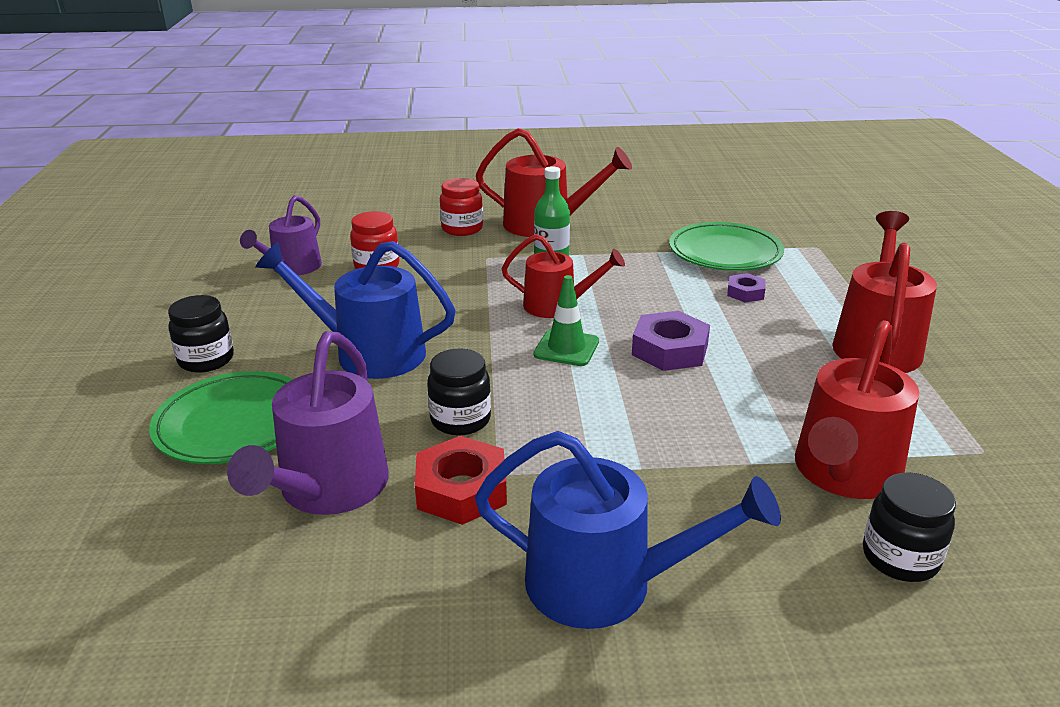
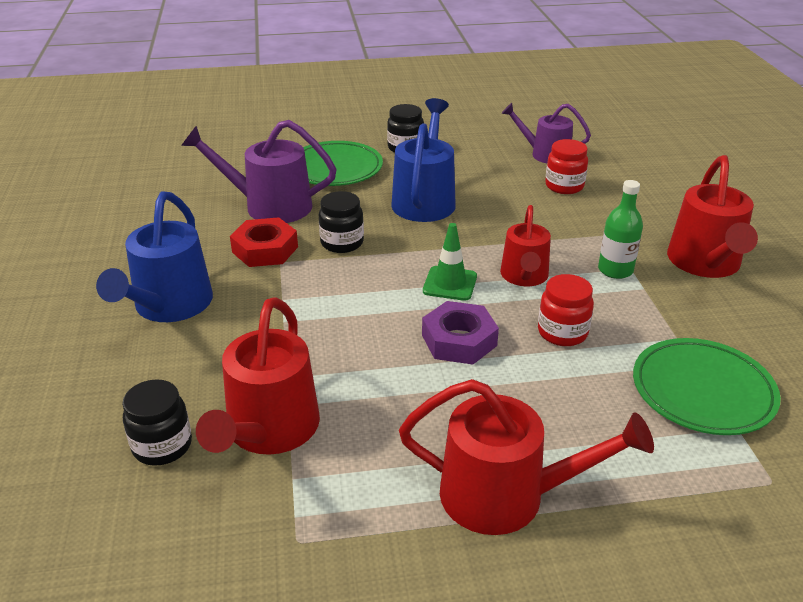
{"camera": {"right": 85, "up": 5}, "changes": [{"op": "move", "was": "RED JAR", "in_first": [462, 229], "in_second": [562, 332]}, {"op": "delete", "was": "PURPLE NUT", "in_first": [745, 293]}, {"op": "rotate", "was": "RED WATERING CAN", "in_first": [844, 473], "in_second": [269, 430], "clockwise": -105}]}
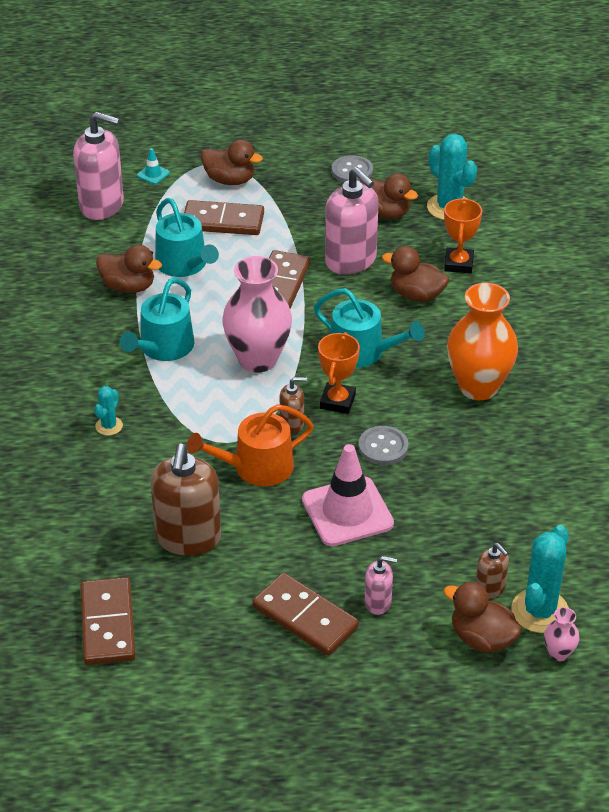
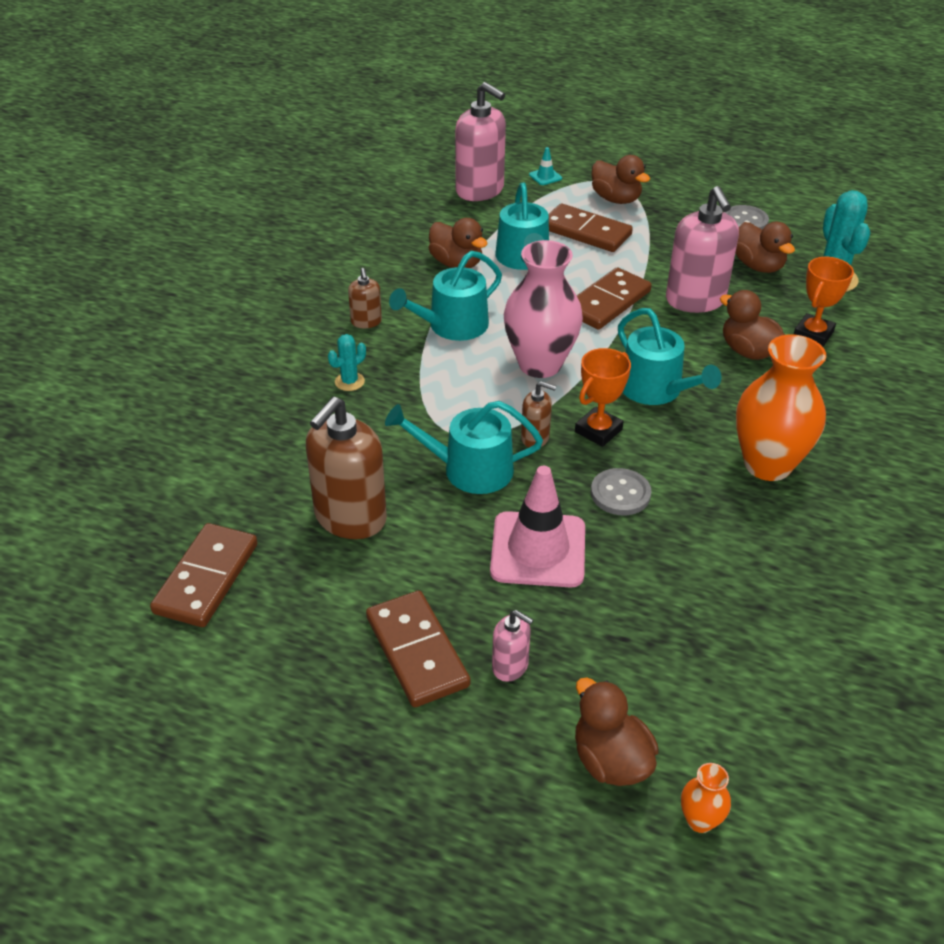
{"camera": {"right": 25, "up": 0}, "changes": [{"op": "recolor", "was": "ORANGE WATERING CAN", "now": "TURQUOISE WATERING CAN", "in_first": [256, 467], "in_second": [469, 469]}, {"op": "move", "was": "BROWN SOAP DISPENSER", "in_first": [490, 588], "in_second": [366, 322]}, {"op": "delete", "was": "TURQUOISE CACTUS", "in_first": [540, 611]}, {"op": "recolor", "was": "PINK VASE", "now": "ORANGE VASE", "in_first": [558, 653], "in_second": [700, 820]}]}
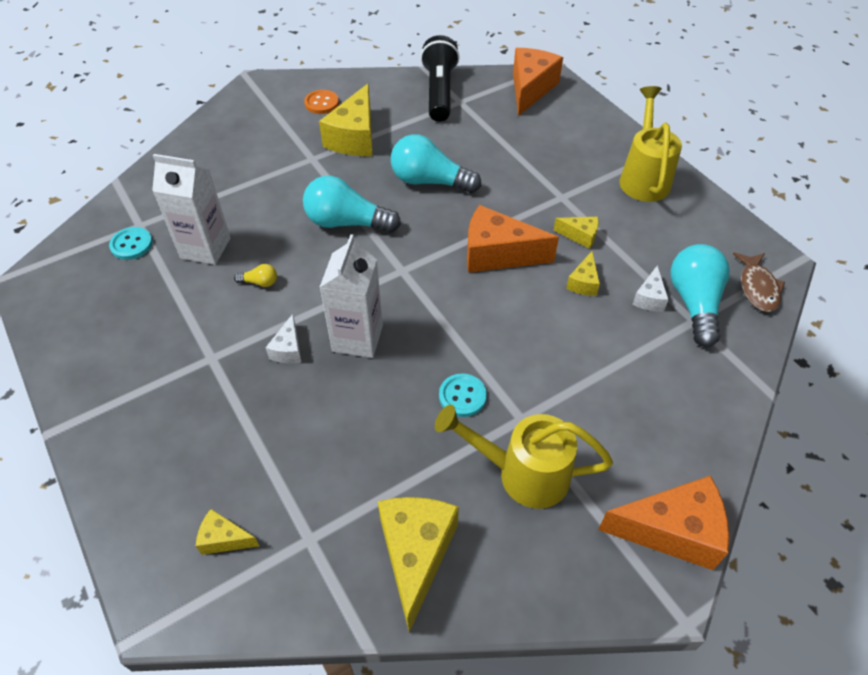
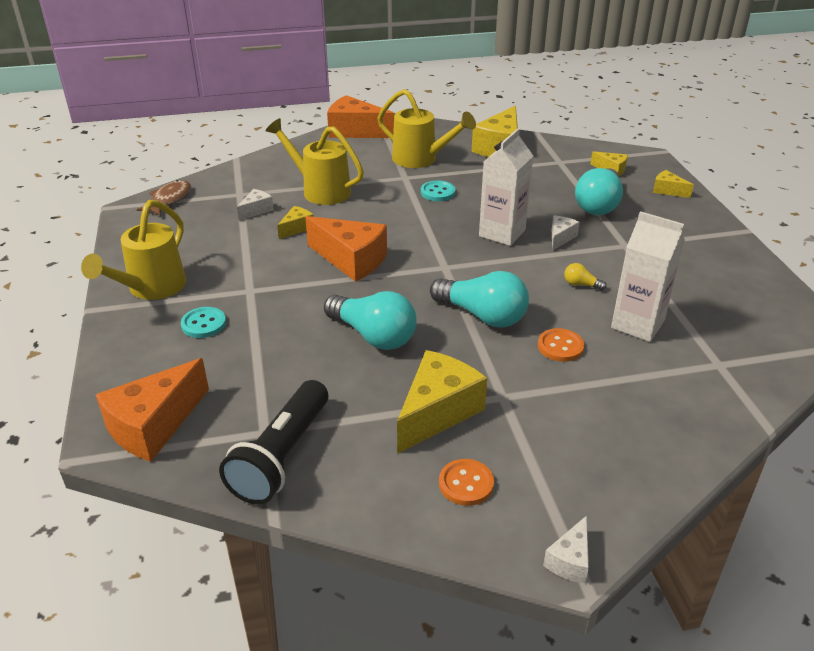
{"camera": {"right": -160, "up": -15}, "changes": [{"op": "move", "was": "TURQUOISE BUTTON", "in_first": [131, 244], "in_second": [203, 324]}, {"op": "move", "was": "YELLOW CHEESE", "in_first": [580, 236], "in_second": [667, 191]}, {"op": "move", "was": "TURQUOISE LIGHT BULB", "in_first": [694, 303], "in_second": [598, 205]}, {"op": "insert", "now": "YELLOW WATERING CAN", "in_second": [321, 190]}, {"op": "insert", "now": "ORANGE BUTTON", "in_second": [560, 346]}, {"op": "insert", "now": "WHITE CHEESE", "in_second": [570, 560]}]}
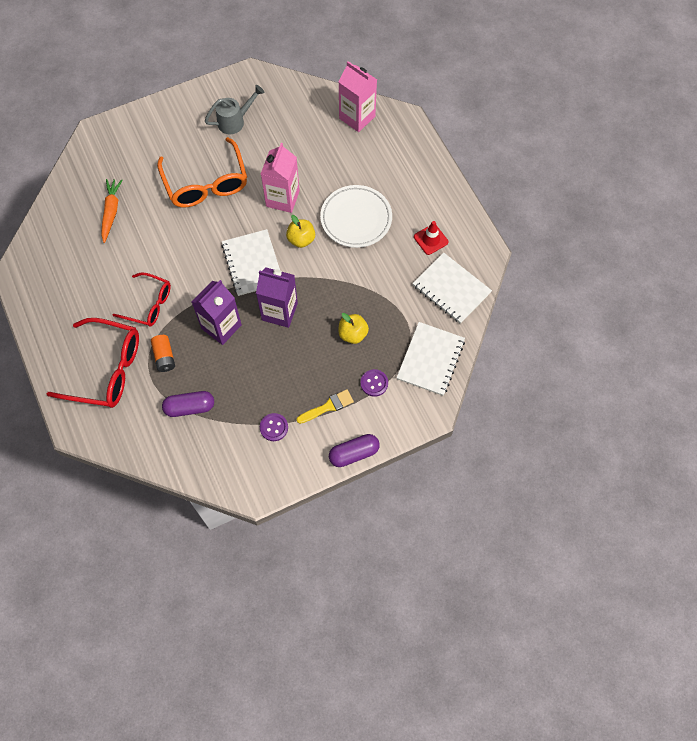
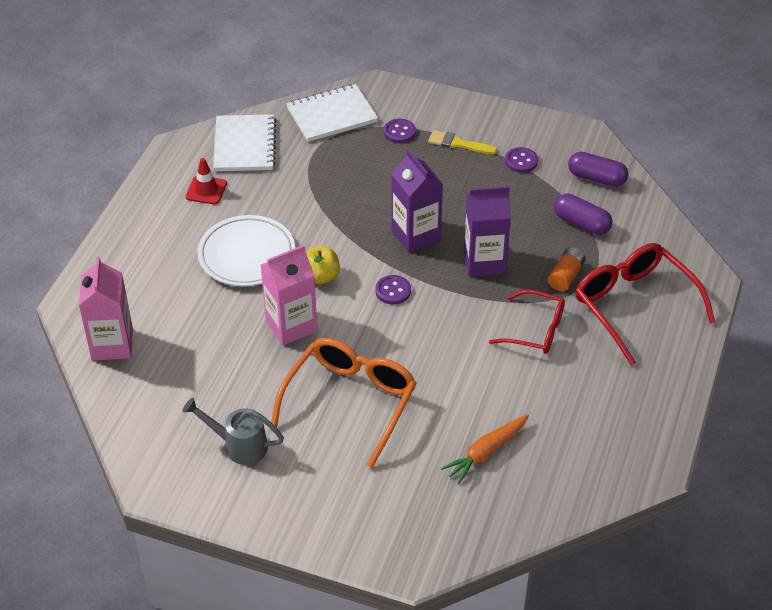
{"camera": {"right": -135, "up": -20}, "changes": [{"op": "rotate", "was": "RED GLASSES", "in_first": [149, 304], "in_second": [536, 330], "clockwise": 135}, {"op": "replace", "was": "WHITE NOTEBOOK", "now": "PURPLE BUTTON", "in_first": [252, 263], "in_second": [393, 291]}, {"op": "move", "was": "PURPLE CAPSULE", "in_first": [354, 453], "in_second": [596, 178]}, {"op": "delete", "was": "YELLOW APPLE", "in_first": [353, 334]}]}
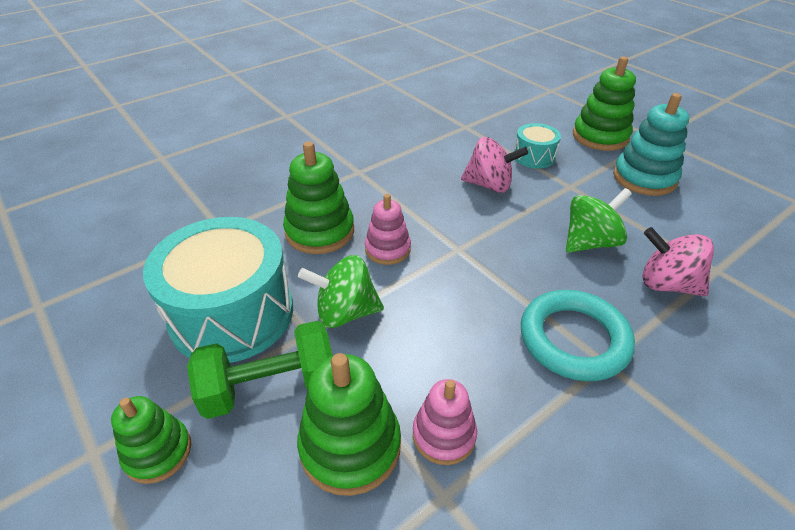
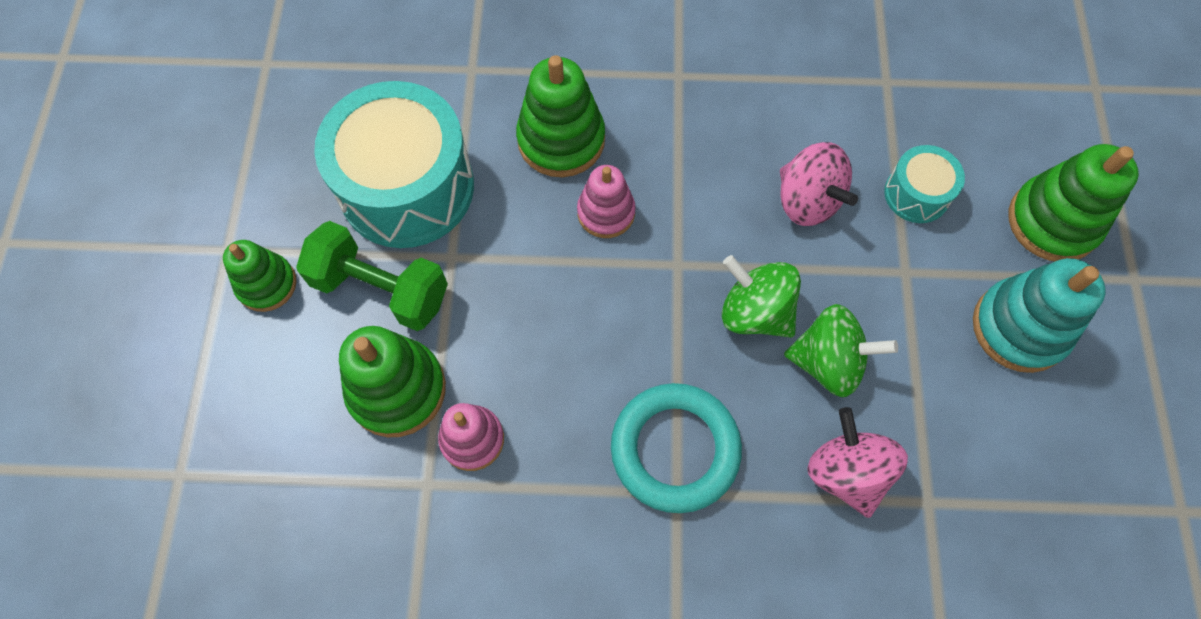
{"camera": {"right": 40, "up": 25}, "changes": [{"op": "move", "was": "GREEN SPINNING TOP", "in_first": [345, 312], "in_second": [755, 312]}]}
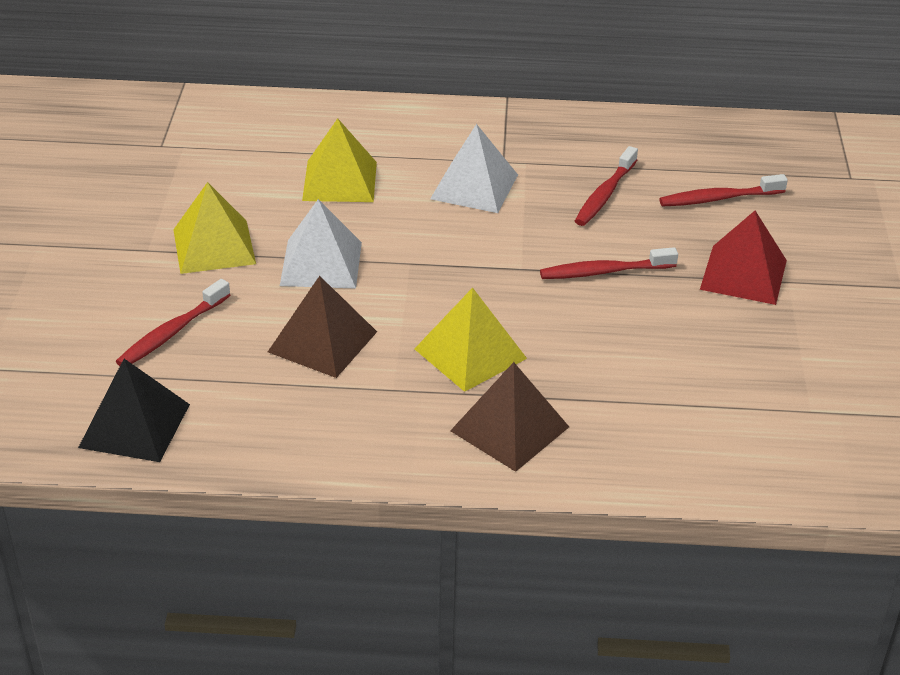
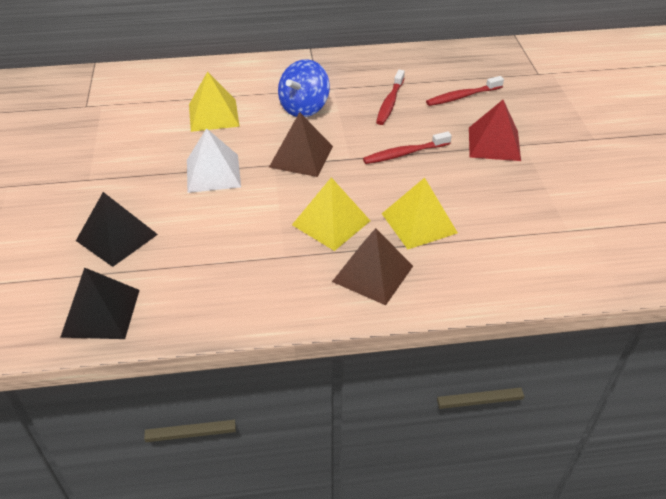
{"camera": {"right": -10, "up": 5}, "changes": [{"op": "replace", "was": "RED TOOTHBRUSH", "now": "BLACK PYRAMID", "in_first": [172, 332], "in_second": [116, 237]}, {"op": "move", "was": "YELLOW PYRAMID", "in_first": [214, 246], "in_second": [419, 223]}, {"op": "move", "was": "BROWN PYRAMID", "in_first": [322, 341], "in_second": [301, 156]}, {"op": "replace", "was": "WHITE PYRAMID", "now": "BLUE SPINNING TOP", "in_first": [474, 186], "in_second": [304, 108]}]}
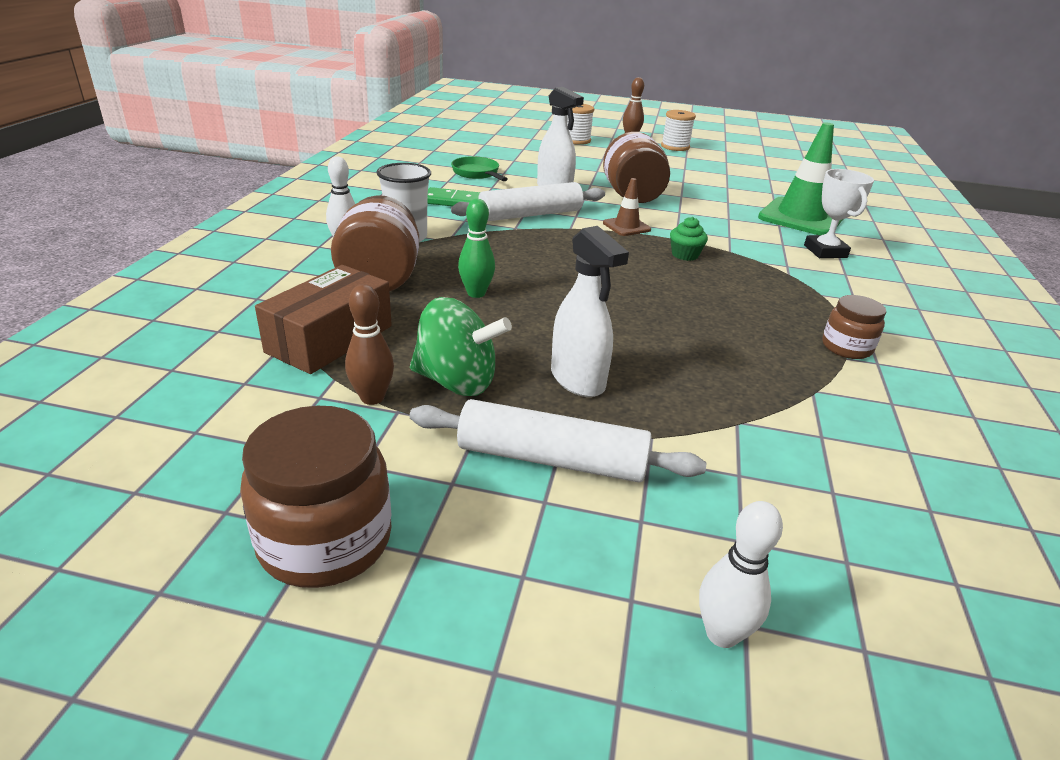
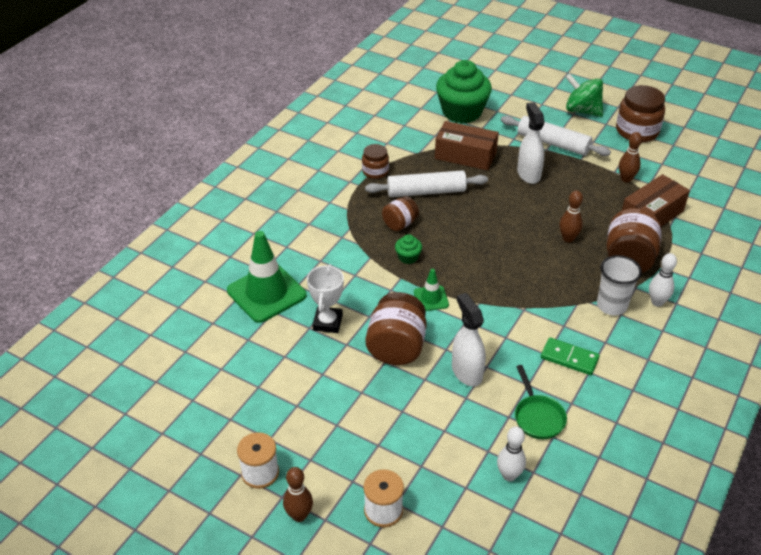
{"camera": {"right": -160, "up": 10}, "changes": [{"op": "move", "was": "GREEN SPINNING TOP", "in_first": [457, 382], "in_second": [582, 111]}, {"op": "move", "was": "WHITE ROLLING PIN", "in_first": [530, 215], "in_second": [426, 191]}, {"op": "recolor", "was": "GREEN BOWLING PIN", "now": "BROWN BOWLING PIN", "in_first": [476, 293], "in_second": [568, 238]}, {"op": "recolor", "was": "BROWN TRAFFIC CONE", "now": "GREEN TRAFFIC CONE", "in_first": [626, 226], "in_second": [431, 298]}, {"op": "move", "was": "WHITE BOWLING PIN", "in_first": [722, 634], "in_second": [509, 475]}, {"op": "move", "was": "WHITE TROPHY", "in_first": [825, 251], "in_second": [327, 322]}, {"op": "insert", "now": "BROWN JAR", "in_second": [400, 224]}, {"op": "insert", "now": "BROWN BOX", "in_second": [465, 156]}, {"op": "insert", "now": "GREEN CUPCAKE", "in_second": [462, 112]}]}
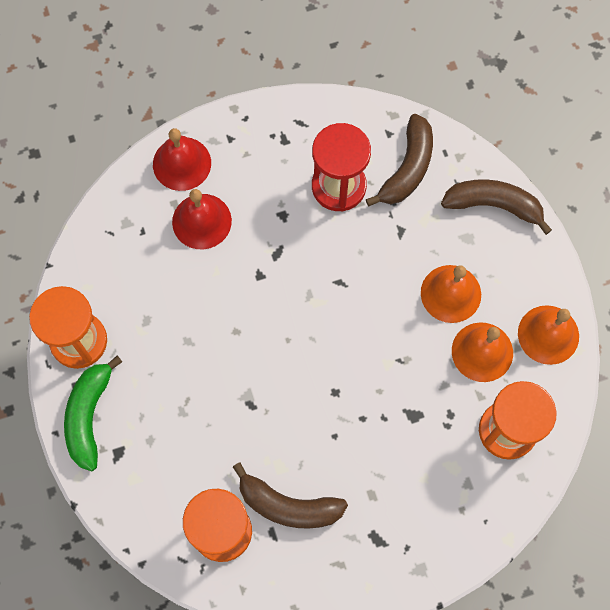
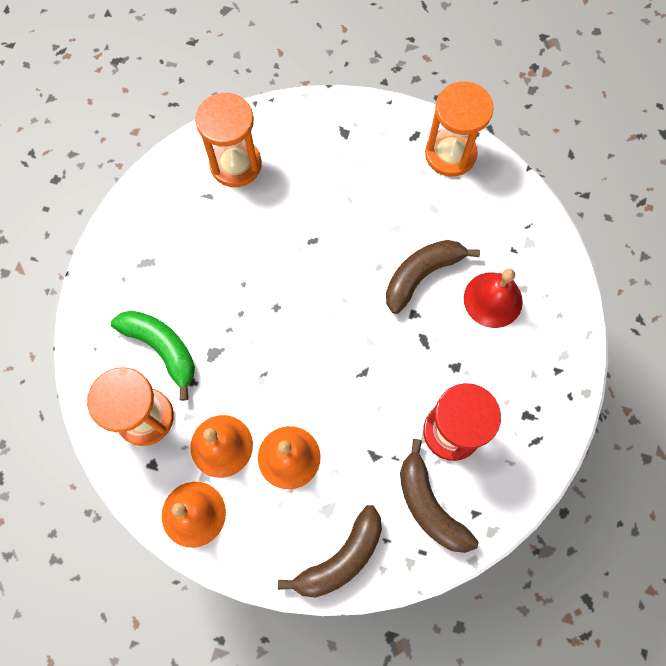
{"camera": {"right": 125, "up": 0}, "changes": [{"op": "move", "was": "GREEN BANANA", "in_first": [89, 416], "in_second": [162, 348]}, {"op": "delete", "was": "RED BELL", "in_first": [182, 163]}, {"op": "move", "was": "BROWN BANANA", "in_first": [288, 505], "in_second": [421, 275]}]}
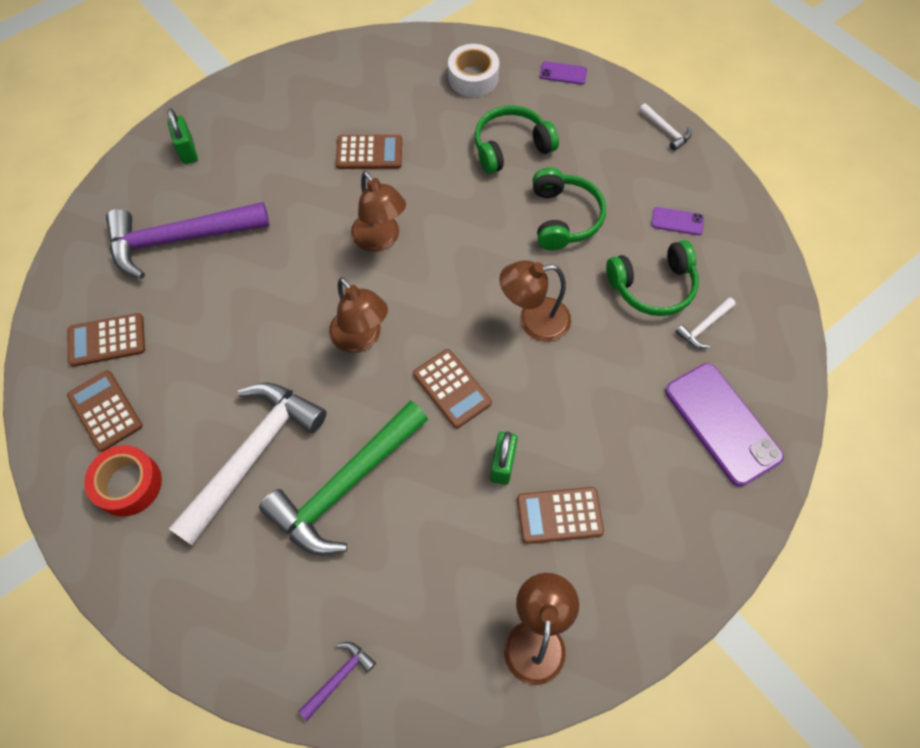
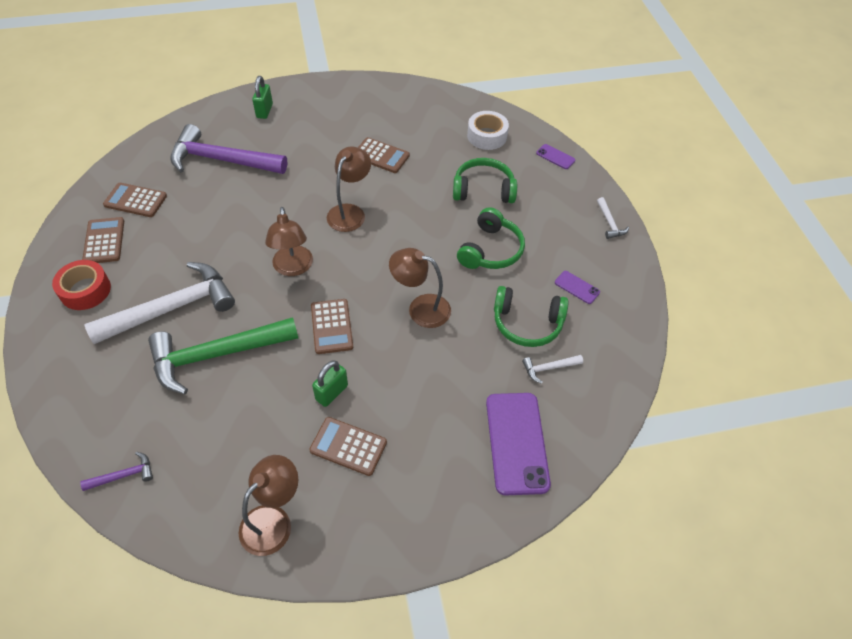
{"camera": {"right": 25, "up": -10}, "changes": [{"op": "rotate", "was": "BROWN LAMP", "in_first": [380, 240], "in_second": [350, 212], "clockwise": -150}]}
